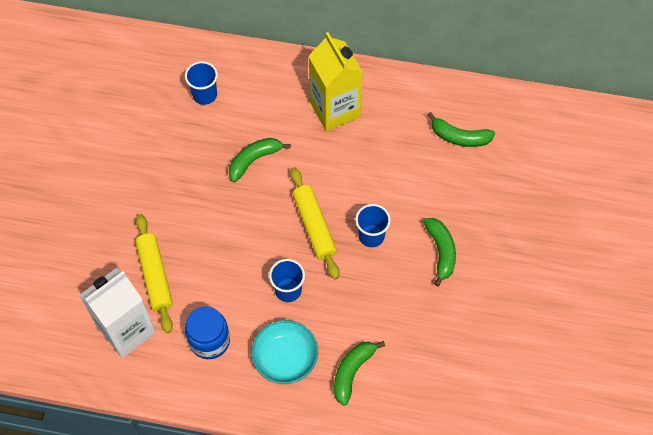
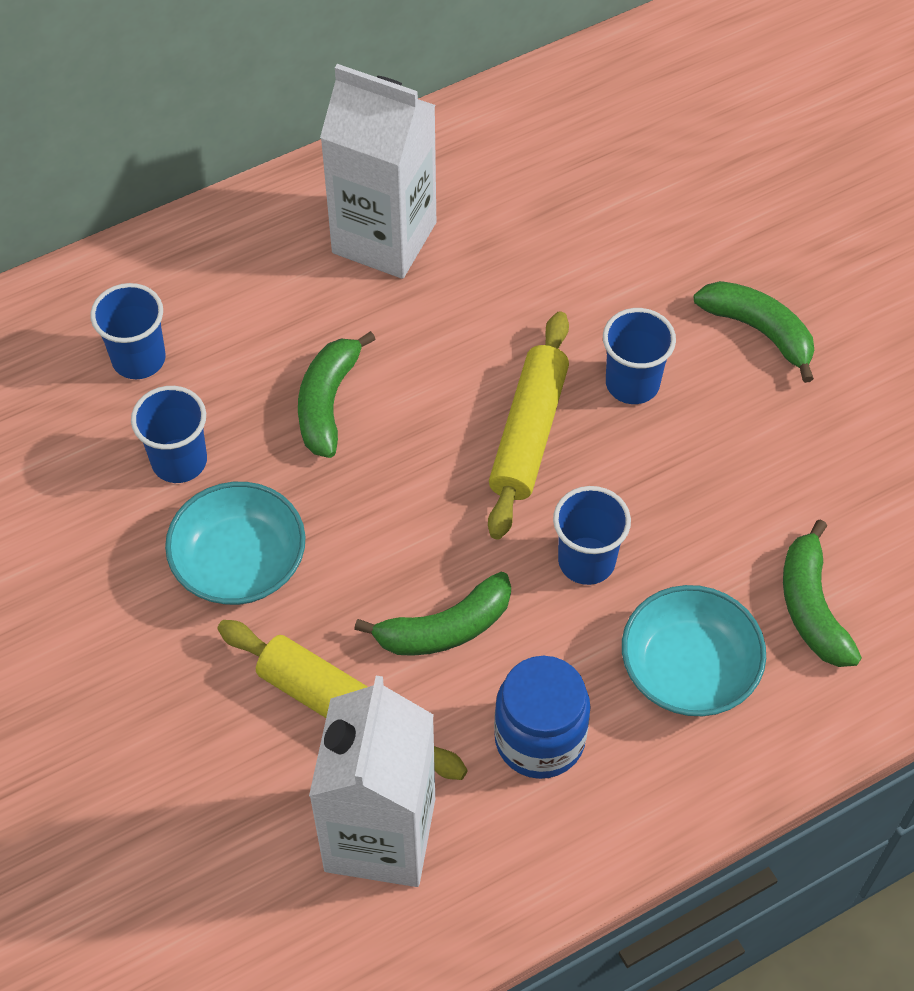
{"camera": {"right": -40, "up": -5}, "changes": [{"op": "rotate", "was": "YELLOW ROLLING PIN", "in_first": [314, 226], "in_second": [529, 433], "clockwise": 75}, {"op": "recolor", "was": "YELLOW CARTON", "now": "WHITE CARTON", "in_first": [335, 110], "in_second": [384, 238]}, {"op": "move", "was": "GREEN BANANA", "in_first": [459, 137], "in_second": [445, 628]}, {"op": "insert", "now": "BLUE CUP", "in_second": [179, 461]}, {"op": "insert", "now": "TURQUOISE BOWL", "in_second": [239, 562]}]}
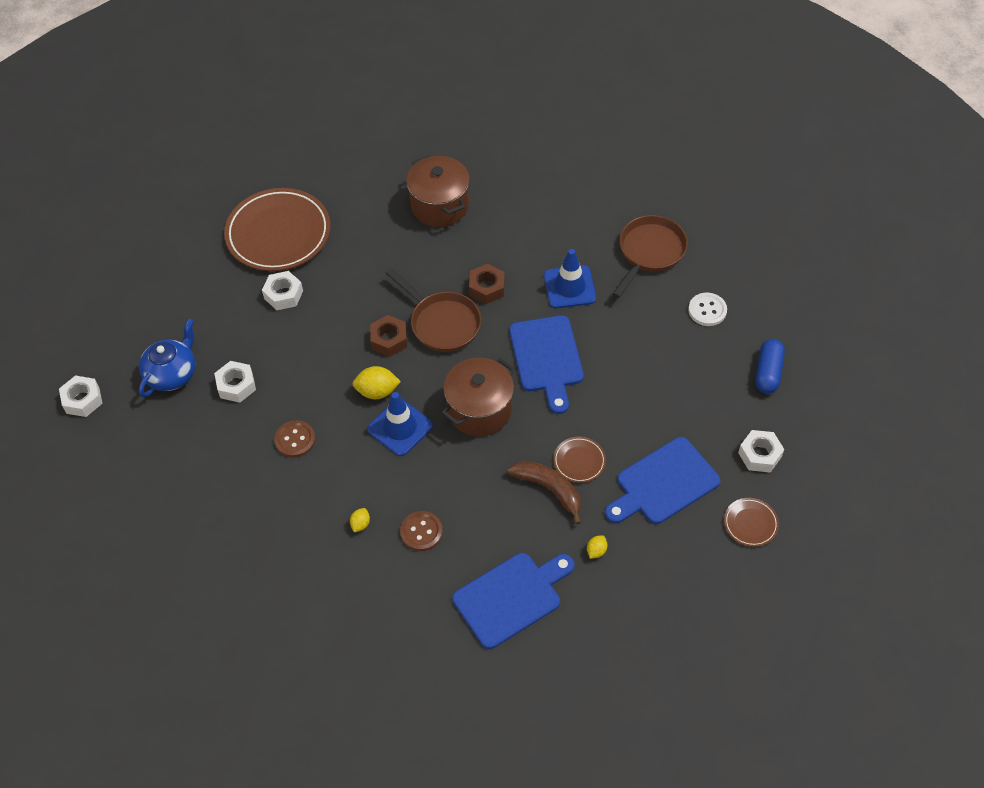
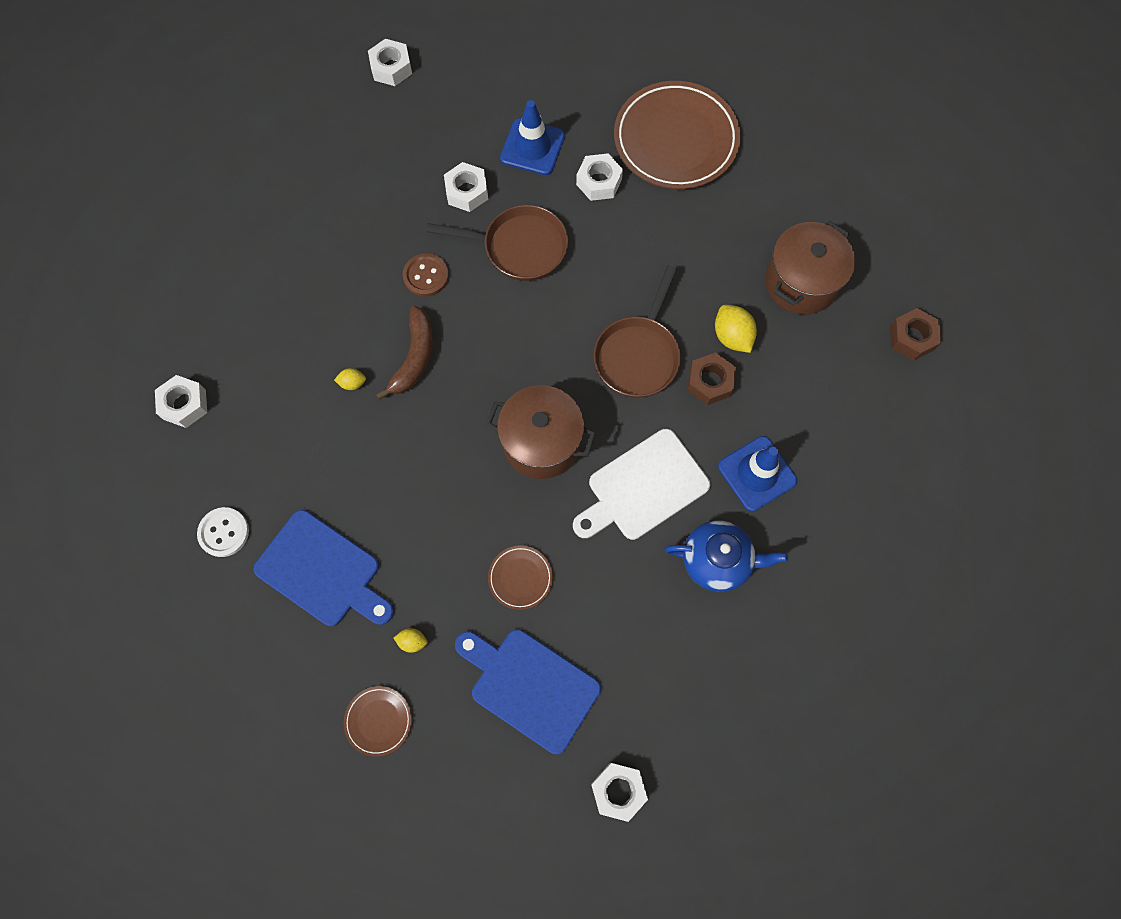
{"camera": {"right": 65, "up": 15}, "changes": [{"op": "move", "was": "BLUE TEAPOT", "in_first": [172, 374], "in_second": [717, 560]}, {"op": "move", "was": "YELLOW LEMON", "in_first": [377, 391], "in_second": [732, 336]}, {"op": "move", "was": "BLUE TRAFFIC CONE", "in_first": [400, 427], "in_second": [532, 147]}, {"op": "move", "was": "BROWN NUT", "in_first": [389, 340], "in_second": [911, 338]}, {"op": "delete", "was": "BROWN BUTTON", "in_first": [421, 532]}, {"op": "move", "was": "BROWN BANANA", "in_first": [549, 489], "in_second": [414, 357]}, {"op": "recolor", "was": "BLUE CUTTING BOARD", "now": "WHITE CUTTING BOARD", "in_first": [547, 358], "in_second": [643, 488]}, {"op": "move", "was": "BROWN PAN", "in_first": [649, 252], "in_second": [519, 247]}, {"op": "move", "was": "WHITE BUTTON", "in_first": [707, 310], "in_second": [224, 532]}, {"op": "move", "was": "BROWN PLATE", "in_first": [750, 523], "in_second": [378, 721]}, {"op": "delete", "was": "BLUE CAPSULE", "in_first": [768, 372]}, {"op": "insert", "now": "WHITE NUT", "in_second": [184, 404]}]}
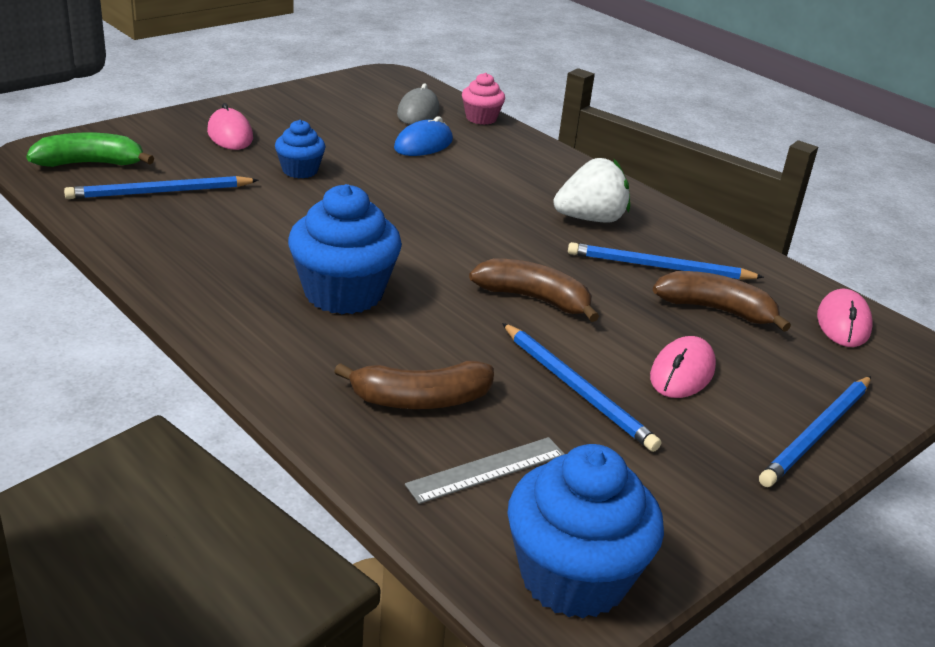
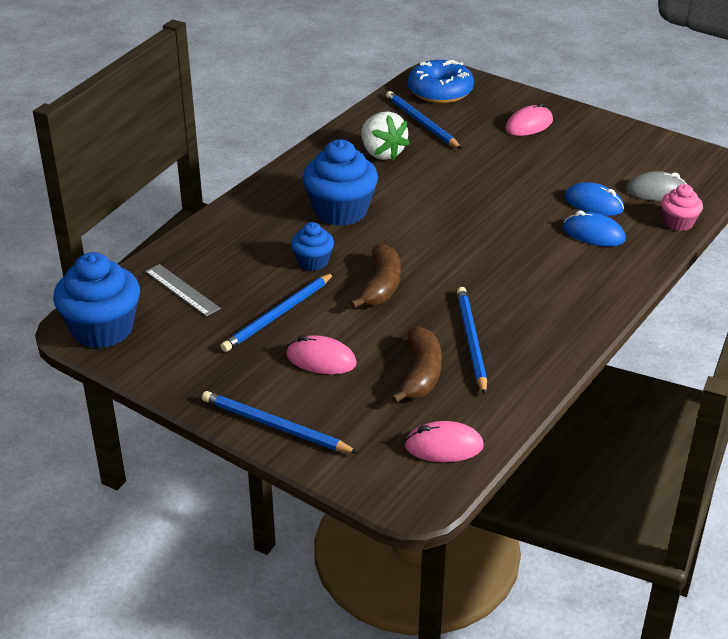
{"camera": {"right": 80, "up": 5}, "changes": [{"op": "replace", "was": "GREEN BANANA", "now": "BLUE DONUT", "in_first": [90, 163], "in_second": [440, 92]}, {"op": "move", "was": "BLUE CUPCAKE", "in_first": [300, 170], "in_second": [313, 262]}, {"op": "delete", "was": "BROWN BANANA", "in_first": [421, 400]}, {"op": "move", "was": "WHITE STRAWBERRY", "in_first": [590, 219], "in_second": [382, 153]}, {"op": "insert", "now": "BLUE MOUSE", "in_second": [593, 234]}]}
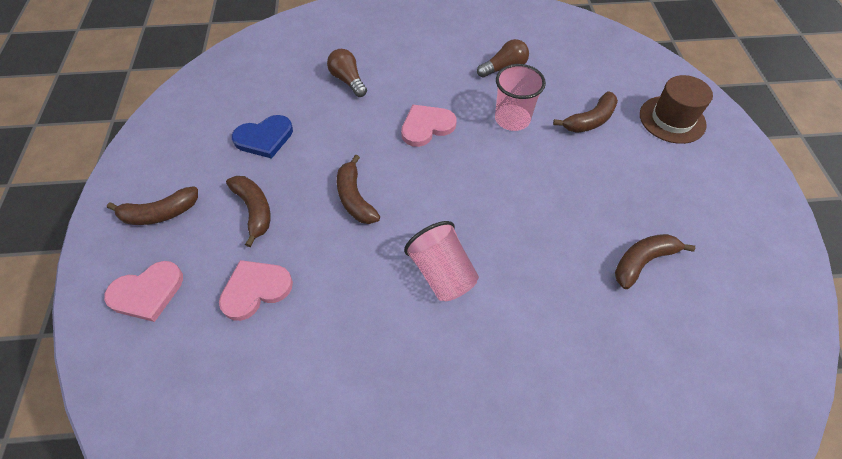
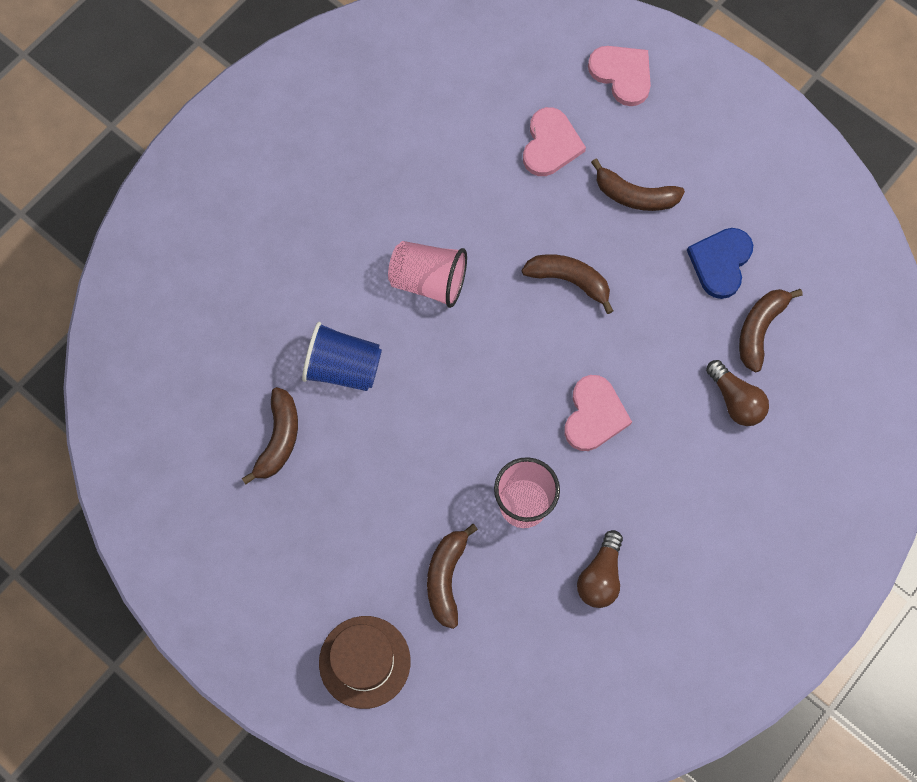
{"camera": {"right": 135, "up": 15}, "changes": [{"op": "rotate", "was": "PINK HEART", "in_first": [147, 292], "in_second": [622, 75], "clockwise": 120}, {"op": "move", "was": "BROWN BANANA", "in_first": [160, 213], "in_second": [759, 329]}, {"op": "rotate", "was": "BROWN LIGHT BULB", "in_first": [348, 80], "in_second": [735, 400], "clockwise": 45}, {"op": "insert", "now": "BLUE CUP", "in_second": [343, 368]}]}
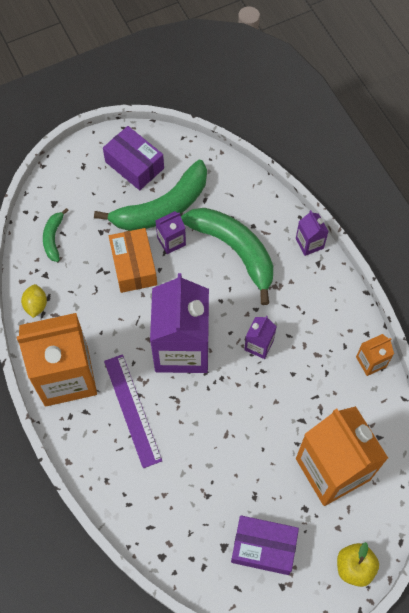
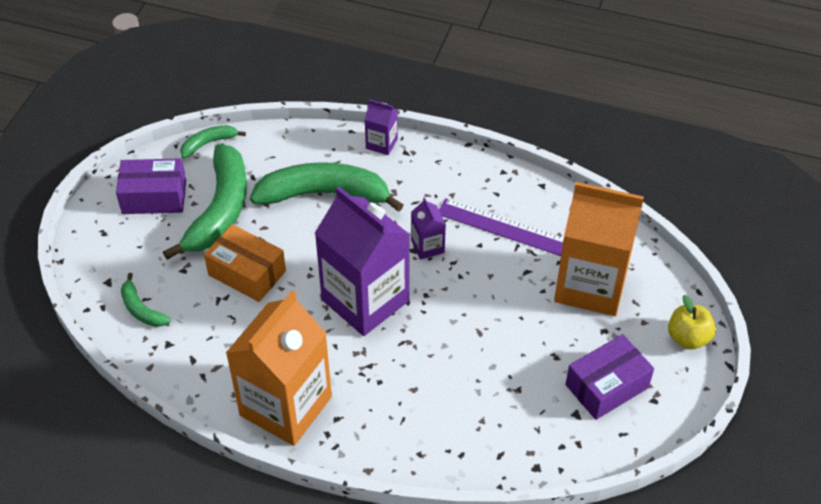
{"camera": {"right": -45, "up": -15}, "changes": [{"op": "delete", "was": "YELLOW LEMON", "in_first": [36, 305]}, {"op": "move", "was": "PURPLE RULER", "in_first": [132, 410], "in_second": [502, 227]}, {"op": "delete", "was": "PURPLE CARTON", "in_first": [171, 241]}, {"op": "delete", "was": "ORANGE CARTON", "in_first": [371, 362]}, {"op": "insert", "now": "GREEN BANANA", "in_second": [208, 143]}]}
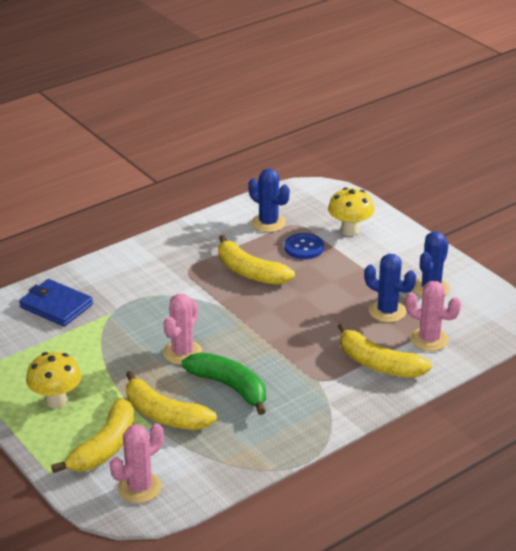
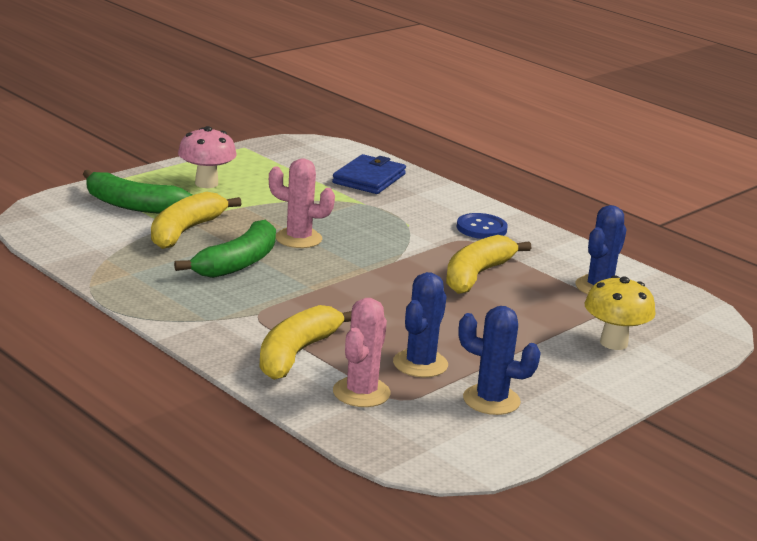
{"camera": {"right": 80, "up": -10}, "changes": [{"op": "recolor", "was": "YELLOW MUSHROOM", "now": "PINK MUSHROOM", "in_first": [56, 401], "in_second": [206, 183]}, {"op": "recolor", "was": "YELLOW BANANA", "now": "GREEN BANANA", "in_first": [105, 447], "in_second": [133, 205]}, {"op": "delete", "was": "PINK CACTUS", "in_first": [139, 487]}, {"op": "move", "was": "BLUE BUTTON", "in_first": [304, 248], "in_second": [481, 228]}]}
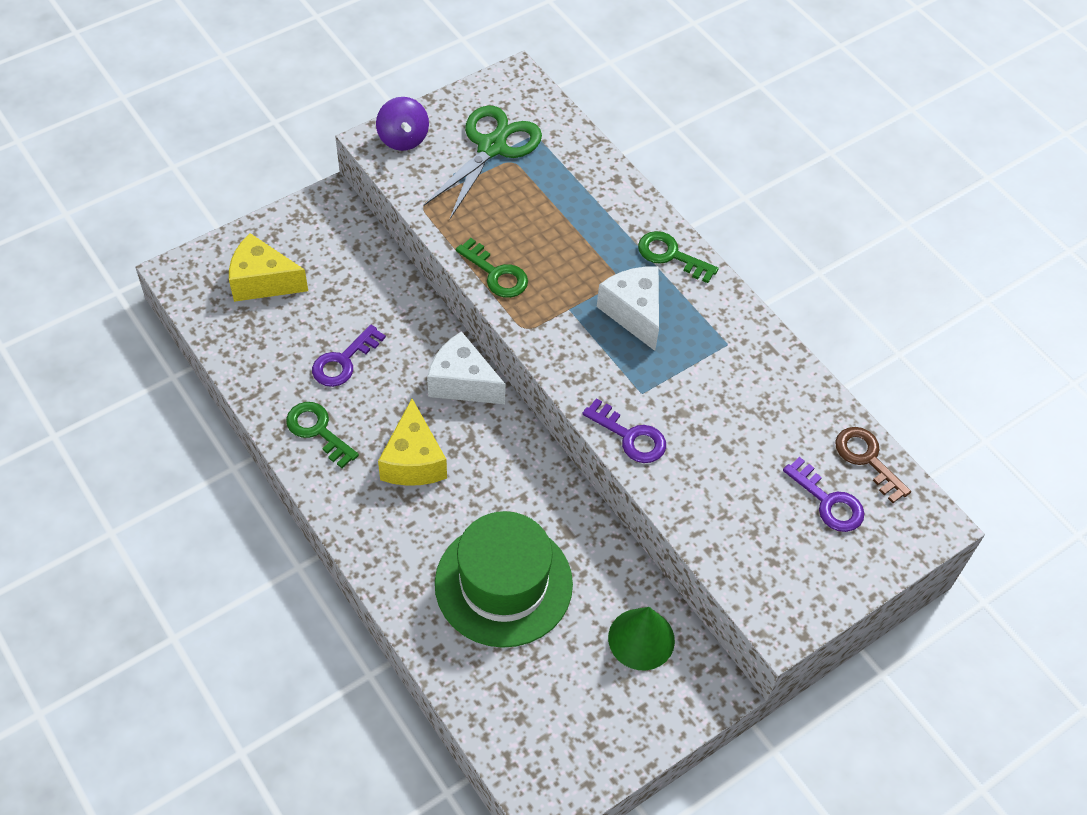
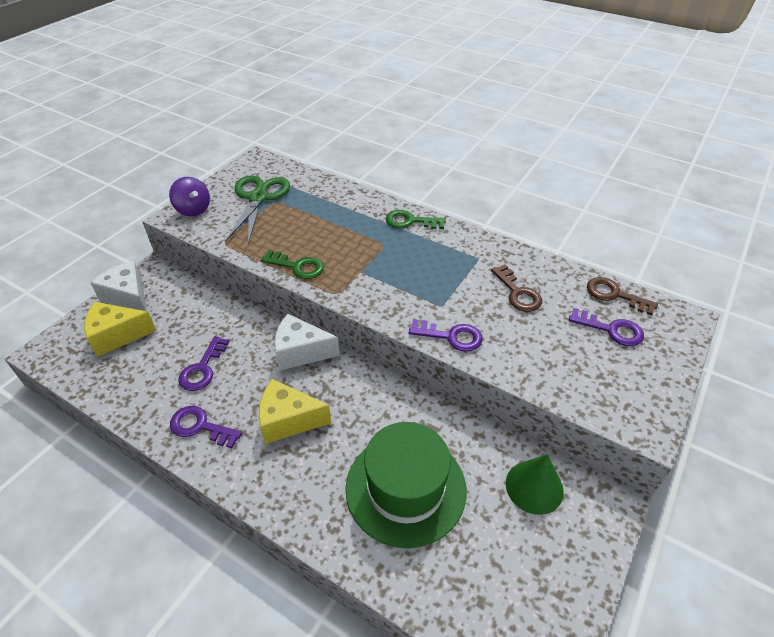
{"camera": {"right": -20, "up": -10}, "changes": [{"op": "recolor", "was": "GREEN KEY", "now": "PURPLE KEY", "in_first": [317, 430], "in_second": [200, 426]}, {"op": "rotate", "was": "YELLOW CHEESE", "in_first": [413, 461], "in_second": [288, 420], "clockwise": 120}, {"op": "move", "was": "WHITE CHEESE", "in_first": [634, 313], "in_second": [128, 297]}, {"op": "insert", "now": "BROWN KEY", "in_second": [518, 293]}]}
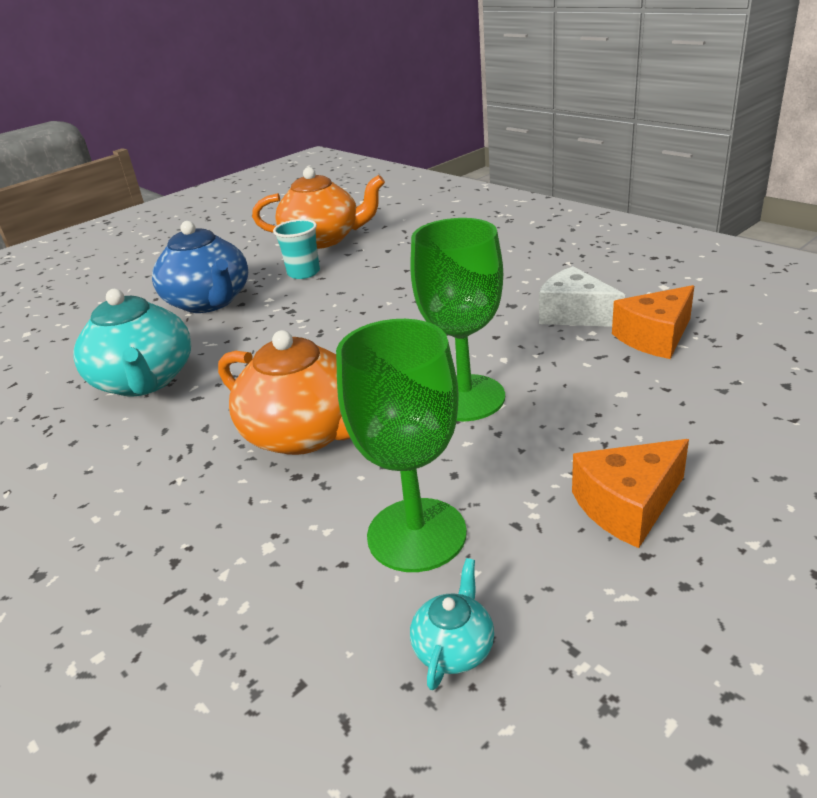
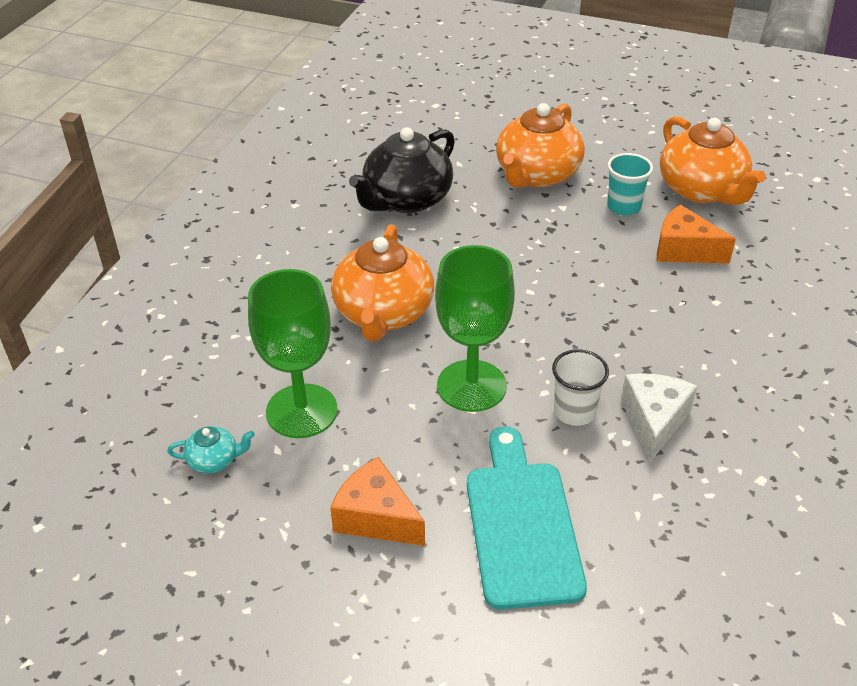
{"camera": {"right": 60, "up": 10}, "changes": [{"op": "recolor", "was": "TURQUOISE TEAPOT", "now": "BLACK TEAPOT", "in_first": [145, 381], "in_second": [406, 199]}, {"op": "recolor", "was": "BLUE TEAPOT", "now": "ORANGE TEAPOT", "in_first": [209, 302], "in_second": [537, 175]}, {"op": "move", "was": "ORANGE CHEESE", "in_first": [655, 337], "in_second": [684, 250]}, {"op": "insert", "now": "TURQUOISE CUTTING BOARD", "in_second": [522, 525]}, {"op": "insert", "now": "WHITE CUP", "in_second": [574, 412]}]}
